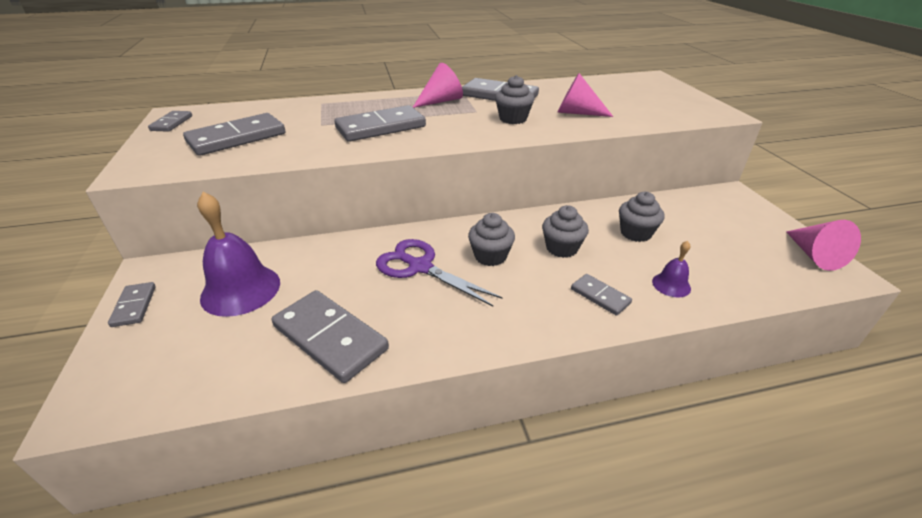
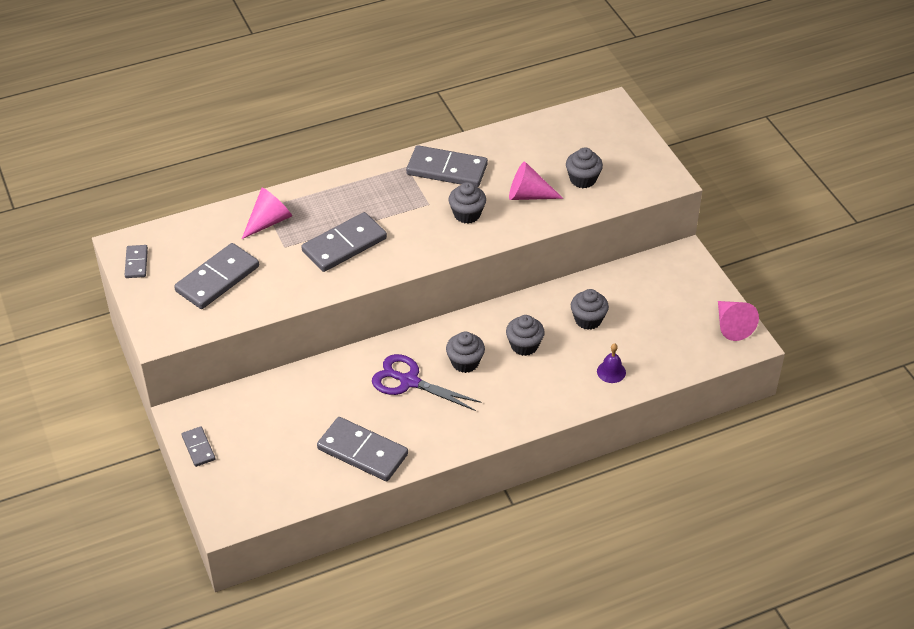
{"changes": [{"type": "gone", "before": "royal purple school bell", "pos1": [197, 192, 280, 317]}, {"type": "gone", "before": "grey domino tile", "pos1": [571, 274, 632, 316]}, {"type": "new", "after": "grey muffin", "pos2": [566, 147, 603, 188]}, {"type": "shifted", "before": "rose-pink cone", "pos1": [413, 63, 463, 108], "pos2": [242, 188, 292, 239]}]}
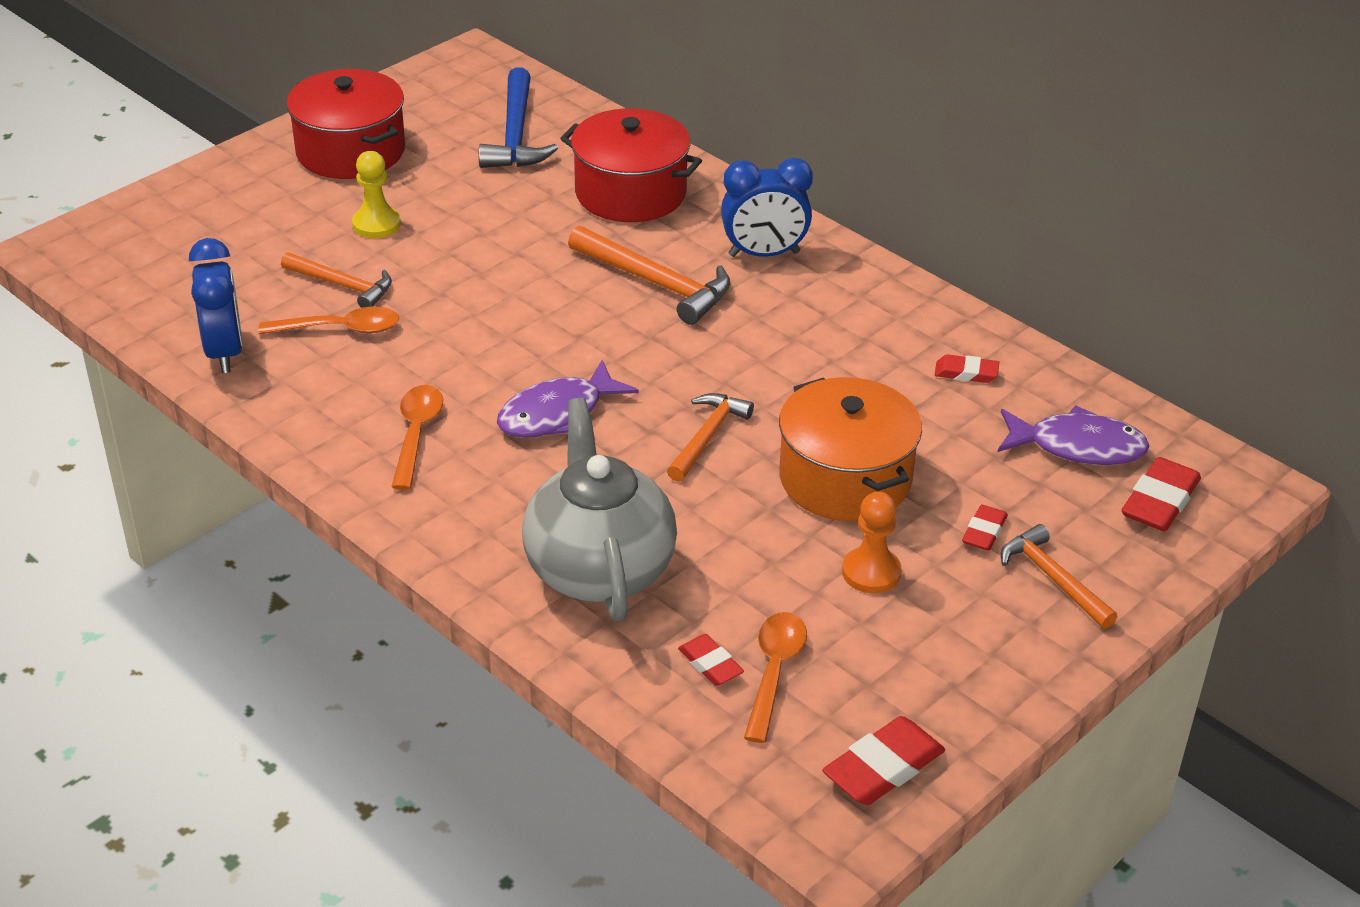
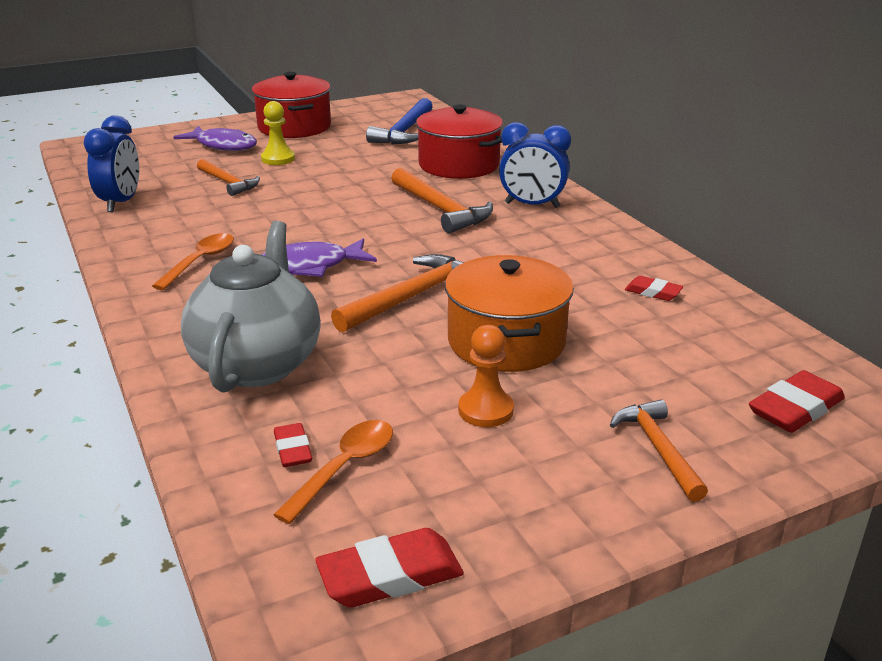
{"changes": [{"type": "gone", "before": "orange spoon", "pos1": [258, 307, 400, 334]}, {"type": "gone", "before": "scarlet gum eraser", "pos1": [962, 505, 1008, 551]}, {"type": "shifted", "before": "royal purple fish", "pos1": [998, 405, 1149, 465], "pos2": [173, 126, 257, 151]}, {"type": "scaled", "before": "orange carpenter's hammer", "pos1": [667, 393, 754, 482], "pos2": [331, 254, 464, 333], "scale": 1.51}]}
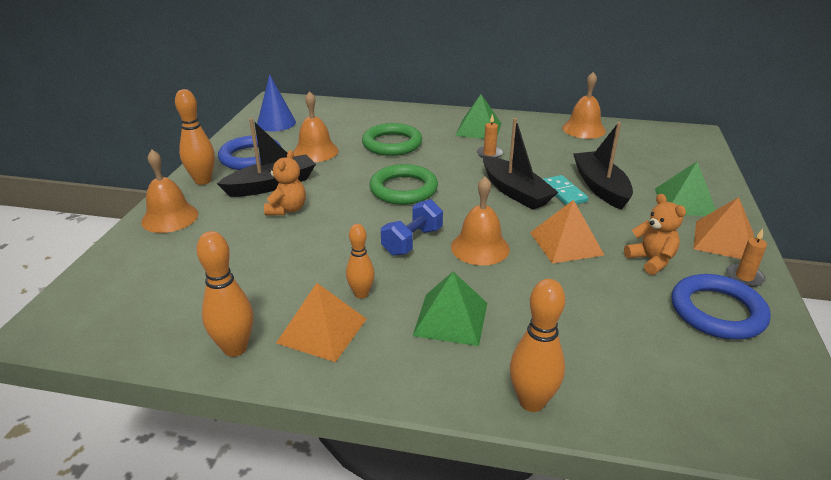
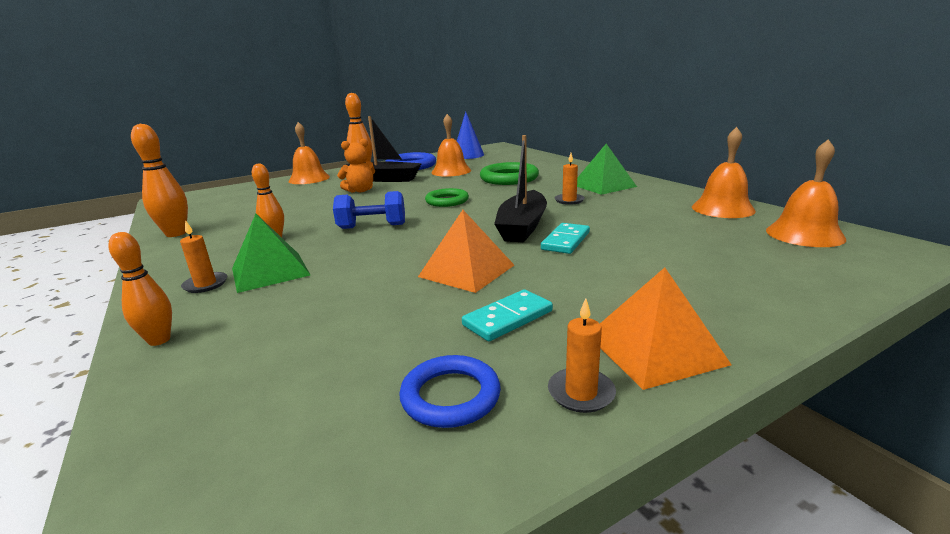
{"changes": [{"type": "gone", "before": "orange pyramid", "pos1": [276, 283, 367, 362]}, {"type": "gone", "before": "ebony sailboat", "pos1": [573, 122, 633, 210]}, {"type": "gone", "before": "leaf-green pyramid", "pos1": [655, 161, 716, 216]}, {"type": "new", "after": "orange candle", "pos2": [180, 220, 227, 293]}, {"type": "shifted", "before": "orange school bell", "pos1": [451, 176, 510, 265], "pos2": [766, 139, 846, 247]}, {"type": "swapped", "before": "orange teddy bear", "after": "turquoise domino tile", "pos1": [624, 194, 686, 275], "pos2": [462, 289, 553, 341]}, {"type": "scaled", "before": "leaf-green ring", "pos1": [369, 164, 438, 205], "pos2": [425, 188, 469, 207], "scale": 0.65}, {"type": "scaled", "before": "orange tenpin", "pos1": [510, 279, 565, 412], "pos2": [109, 232, 172, 346], "scale": 0.66}, {"type": "scaled", "before": "royal blue ring", "pos1": [672, 274, 771, 340], "pos2": [399, 355, 501, 428], "scale": 0.65}]}
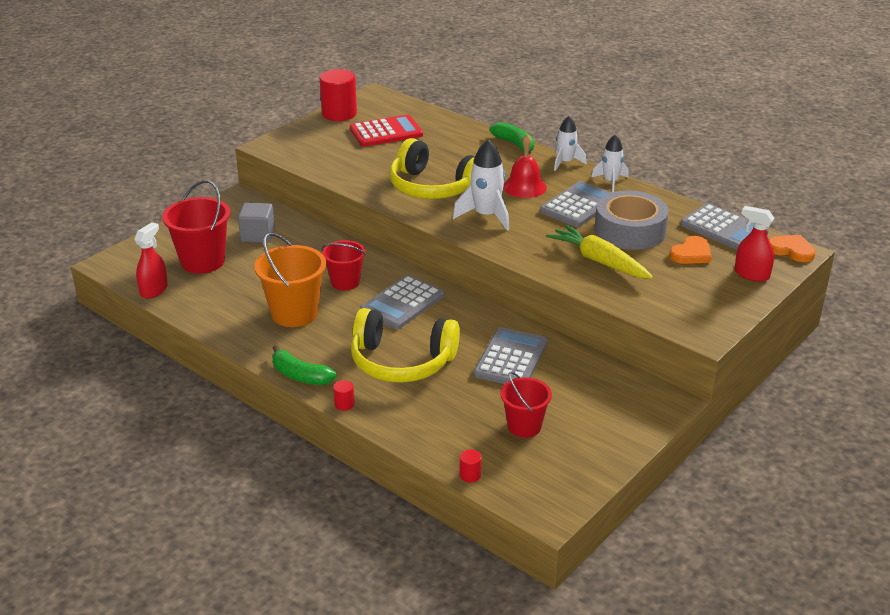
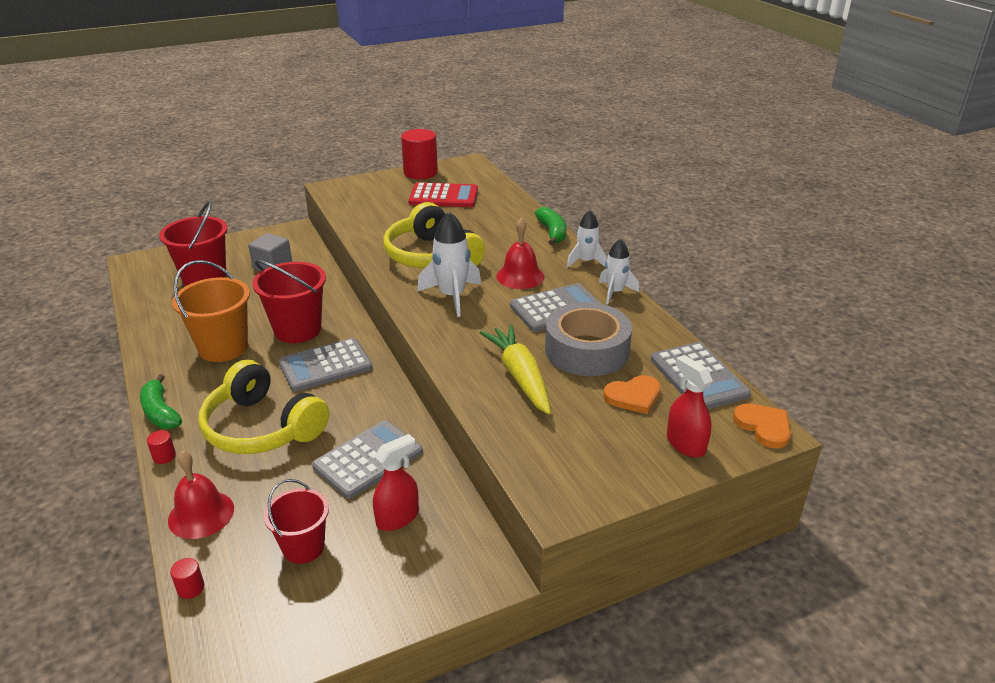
{"changes": [{"type": "new", "after": "scarlet school bell", "pos2": [168, 451, 234, 539]}, {"type": "shifted", "before": "scarlet spray bottle", "pos1": [134, 222, 168, 299], "pos2": [373, 434, 419, 531]}, {"type": "scaled", "before": "scarlet pail", "pos1": [321, 240, 366, 290], "pos2": [252, 260, 326, 343], "scale": 1.57}]}
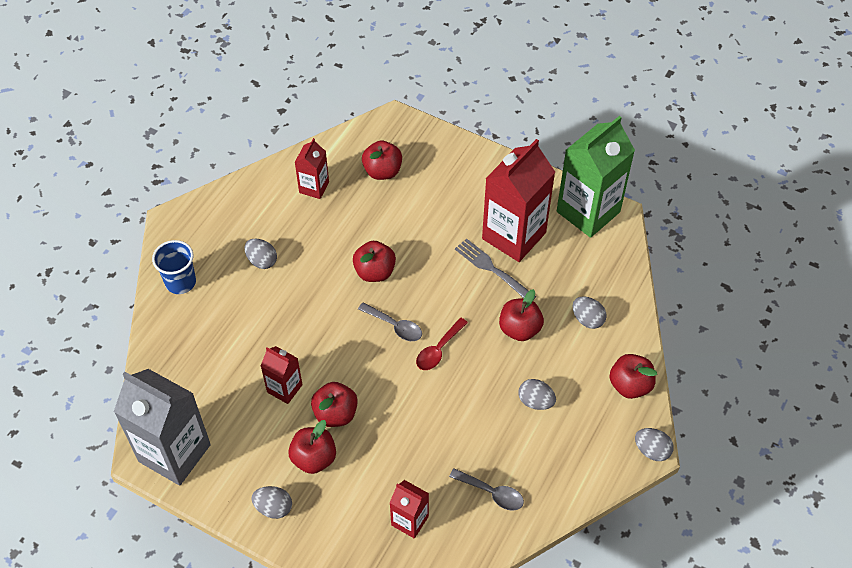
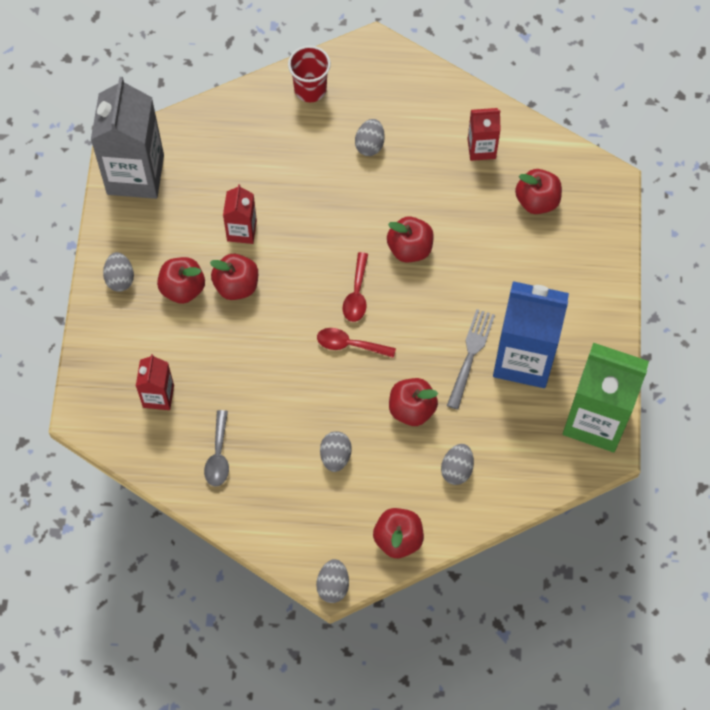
{"changes": [{"type": "repainted", "before": "royal blue beaker", "after": "scarlet beaker", "pos1": [152, 240, 196, 294], "pos2": [288, 46, 331, 102]}, {"type": "repainted", "before": "grey spoon", "after": "scarlet spoon", "pos1": [358, 303, 422, 341], "pos2": [343, 252, 368, 322]}, {"type": "repainted", "before": "scarlet milk carton", "after": "royal blue milk carton", "pos1": [482, 139, 555, 262], "pos2": [493, 281, 569, 388]}]}
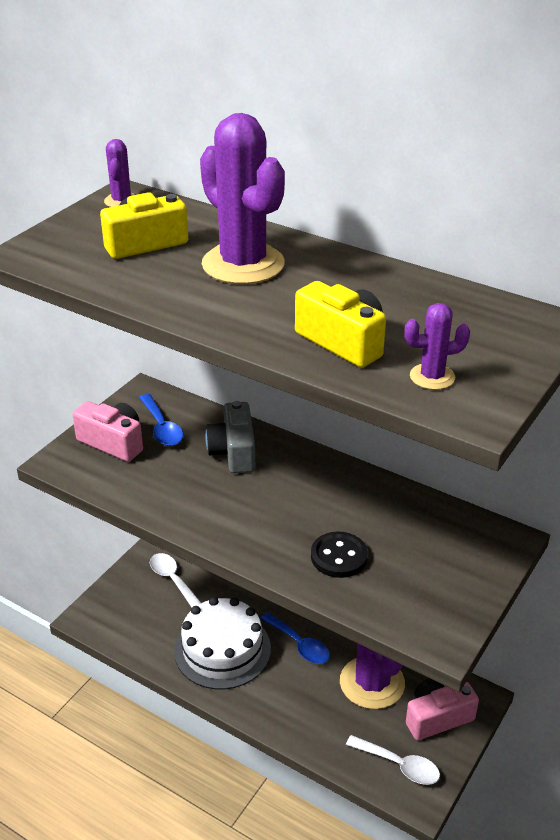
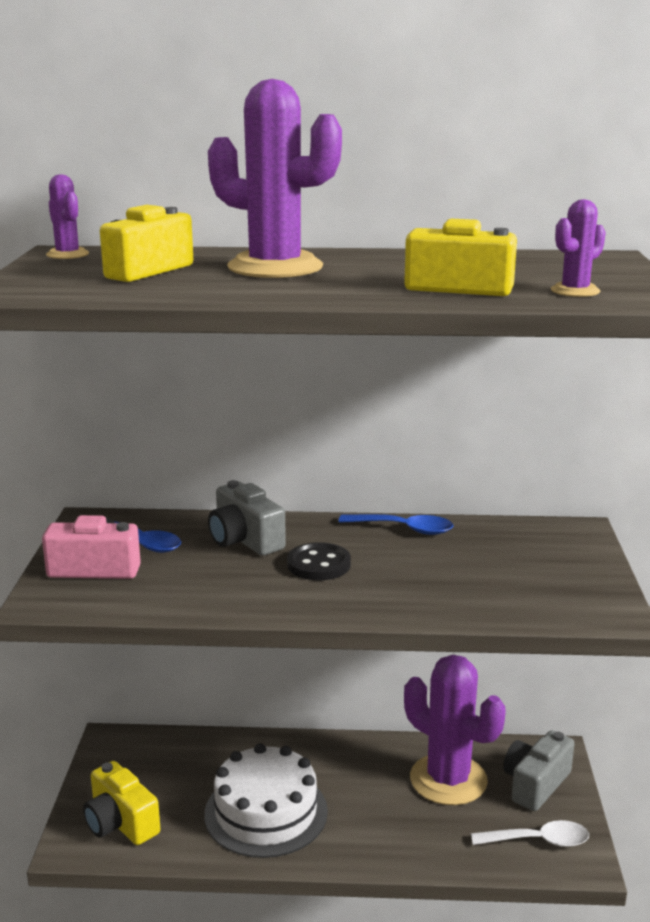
{"changes": [{"type": "gone", "before": "snow-white spoon", "pos1": [150, 553, 201, 607]}, {"type": "new", "after": "bright yellow camera", "pos2": [83, 761, 160, 845]}, {"type": "shifted", "before": "royal blue spoon", "pos1": [260, 612, 330, 664], "pos2": [339, 514, 453, 535]}, {"type": "shifted", "before": "ebony button", "pos1": [311, 531, 368, 578], "pos2": [287, 542, 351, 580]}, {"type": "repainted", "before": "rose-pink camera", "after": "grey camera", "pos1": [406, 678, 479, 740], "pos2": [503, 730, 575, 811]}]}
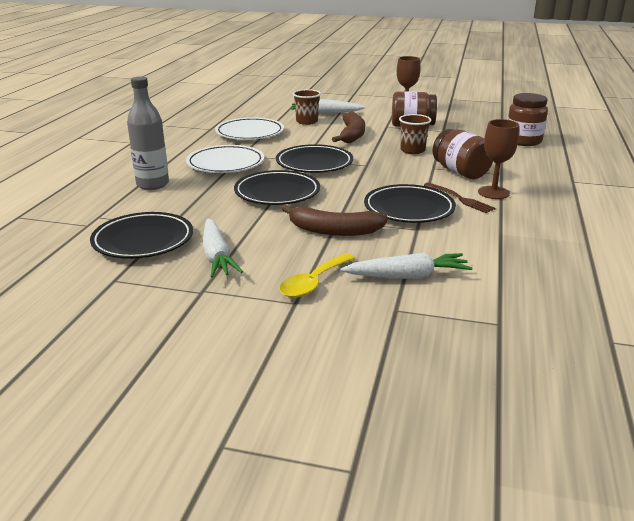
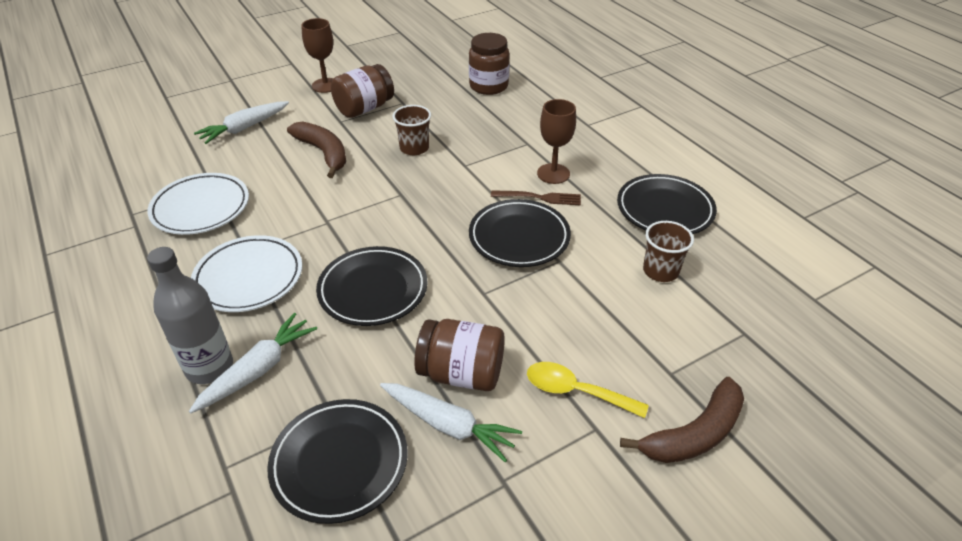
{"changes": [{"type": "shifted", "before": "ebony dinner plate", "pos1": [276, 144, 353, 173], "pos2": [617, 174, 717, 234]}, {"type": "shifted", "before": "russet banana fruit", "pos1": [282, 205, 388, 236], "pos2": [620, 377, 744, 463]}, {"type": "shifted", "before": "russet beaker", "pos1": [293, 89, 321, 125], "pos2": [643, 221, 694, 282]}, {"type": "shifted", "before": "snow-white carrot", "pos1": [340, 253, 472, 279], "pos2": [189, 313, 317, 413]}, {"type": "shifted", "before": "russet jar", "pos1": [432, 129, 493, 179], "pos2": [414, 319, 505, 391]}, {"type": "rotated", "before": "bright yellow spoon", "pos1": [279, 253, 355, 297], "pos2": [527, 362, 649, 418], "turn": 120}]}
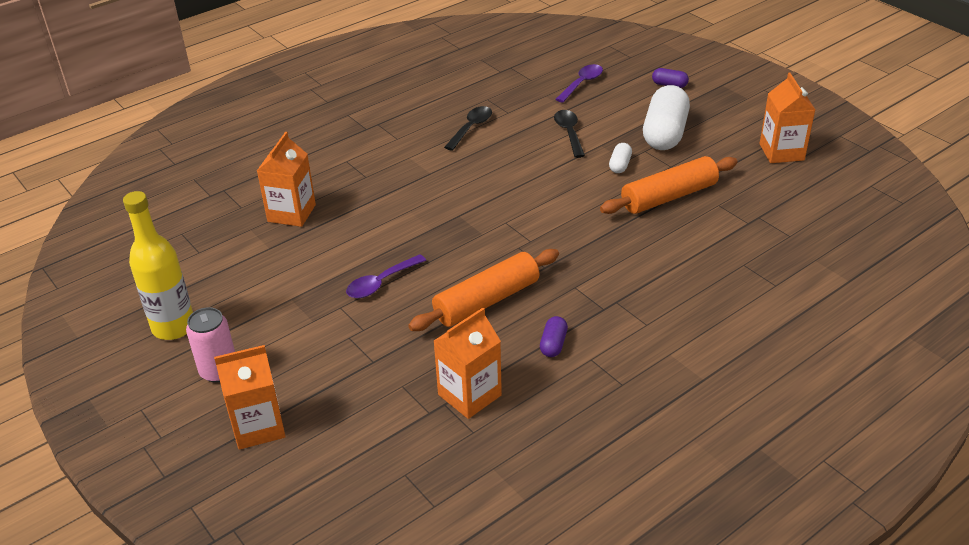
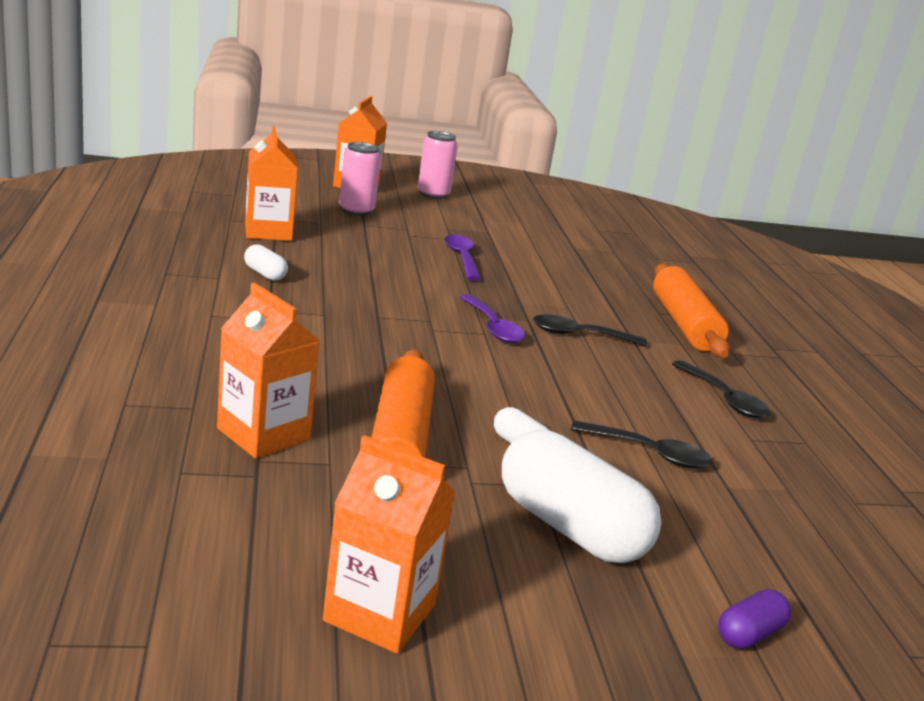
{"changes": [{"type": "gone", "before": "bright yellow drink bottle", "pos1": [123, 191, 193, 340]}, {"type": "new", "after": "rose-pink tin", "pos2": [339, 142, 381, 216]}, {"type": "new", "after": "ebony spoon", "pos2": [533, 315, 647, 346]}, {"type": "shifted", "before": "orange milk carton", "pos1": [257, 132, 316, 227], "pos2": [217, 282, 320, 459]}, {"type": "shifted", "before": "orange dough roller", "pos1": [408, 249, 559, 331], "pos2": [653, 263, 730, 358]}, {"type": "shifted", "before": "royal purple spoon", "pos1": [556, 64, 603, 103], "pos2": [460, 294, 525, 343]}, {"type": "repainted", "before": "royal purple pill", "after": "snow-white pill", "pos1": [540, 316, 568, 357], "pos2": [244, 244, 288, 281]}]}
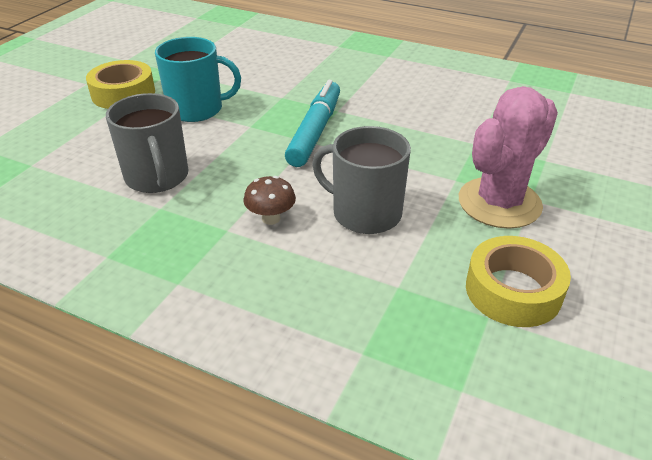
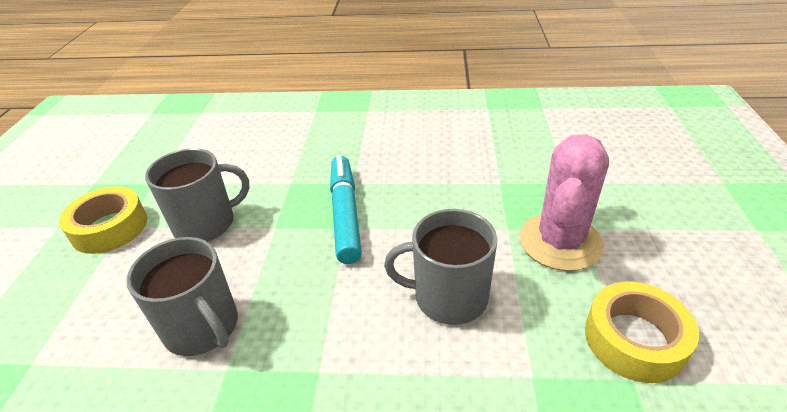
{"changes": [{"type": "gone", "before": "russet toadstool", "pos1": [244, 176, 296, 225]}, {"type": "repainted", "before": "turquoise mug", "after": "grey mug", "pos1": [155, 37, 241, 122], "pos2": [145, 148, 250, 242]}]}
